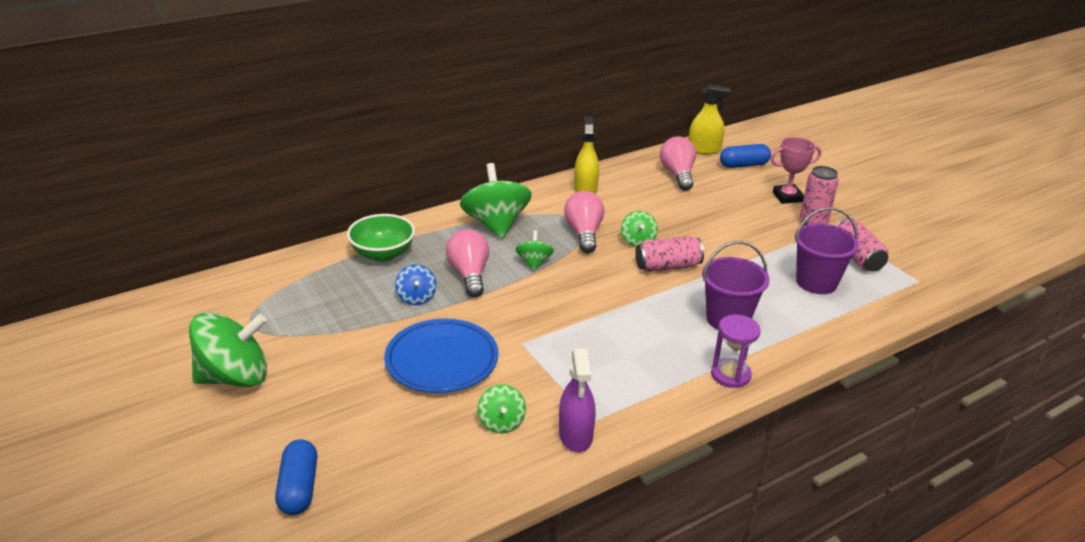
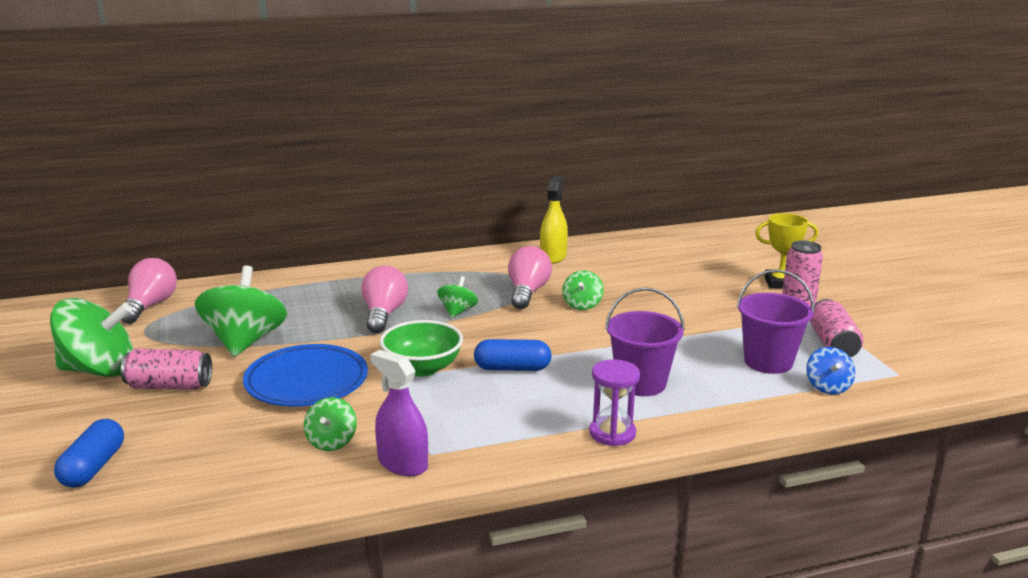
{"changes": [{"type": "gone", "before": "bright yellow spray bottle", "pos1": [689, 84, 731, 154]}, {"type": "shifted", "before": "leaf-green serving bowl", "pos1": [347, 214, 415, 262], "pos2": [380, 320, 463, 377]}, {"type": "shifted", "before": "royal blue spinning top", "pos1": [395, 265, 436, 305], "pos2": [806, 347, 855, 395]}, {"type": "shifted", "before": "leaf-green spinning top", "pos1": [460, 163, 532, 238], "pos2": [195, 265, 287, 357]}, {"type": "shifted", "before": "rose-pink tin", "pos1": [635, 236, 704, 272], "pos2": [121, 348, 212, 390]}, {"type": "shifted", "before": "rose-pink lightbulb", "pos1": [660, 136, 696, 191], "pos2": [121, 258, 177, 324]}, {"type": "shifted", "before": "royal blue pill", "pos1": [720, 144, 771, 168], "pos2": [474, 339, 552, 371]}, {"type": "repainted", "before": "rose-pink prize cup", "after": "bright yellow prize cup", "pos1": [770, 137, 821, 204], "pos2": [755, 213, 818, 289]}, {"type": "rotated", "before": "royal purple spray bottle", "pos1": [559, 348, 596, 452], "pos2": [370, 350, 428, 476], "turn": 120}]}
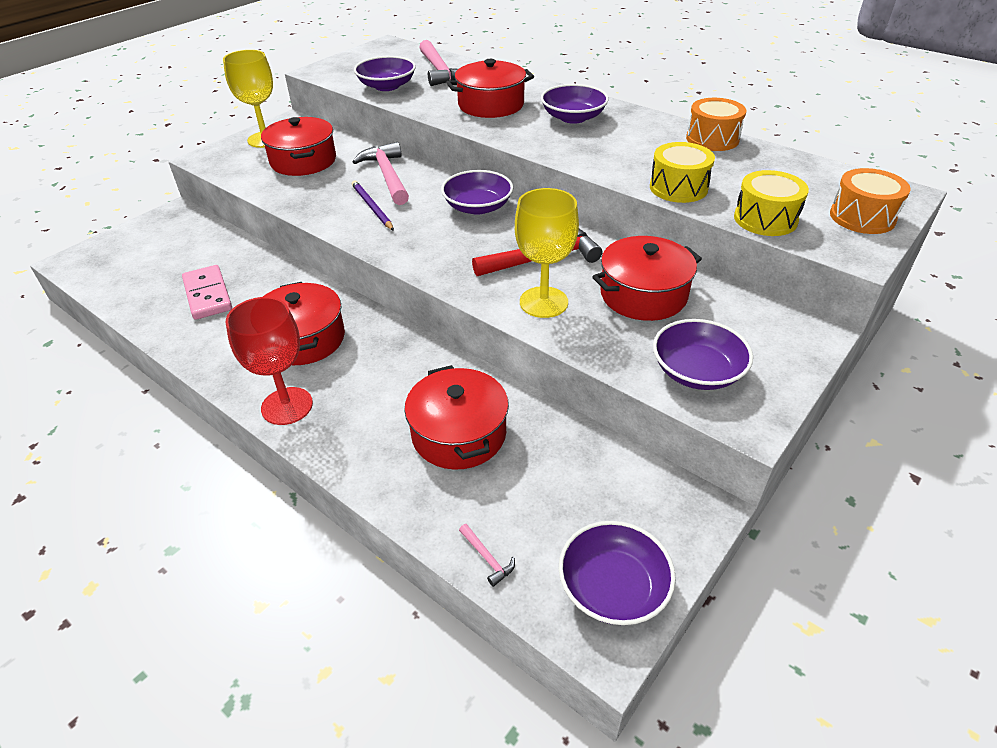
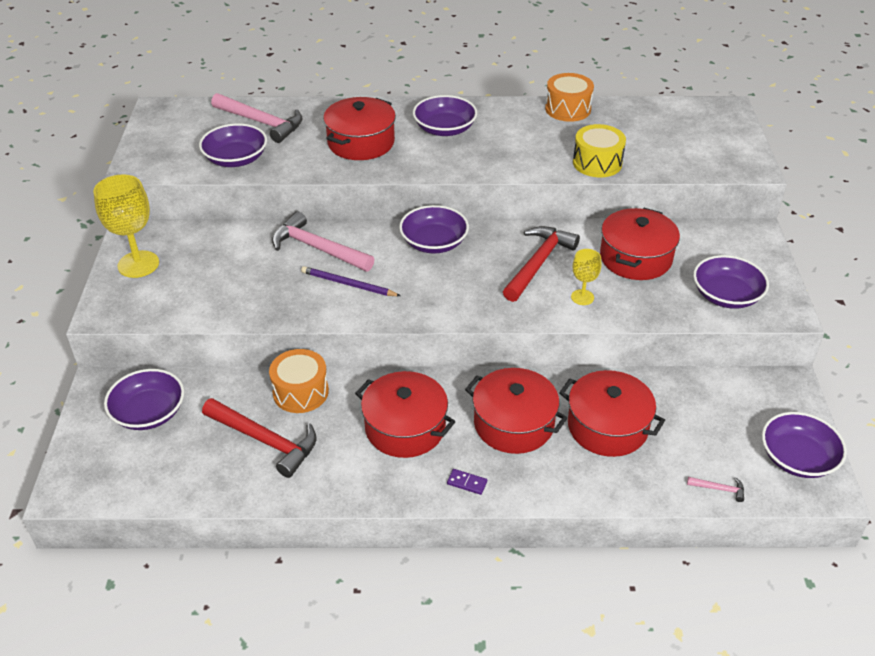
{"changes": [{"type": "gone", "before": "bright yellow snare drum", "pos1": [734, 170, 809, 236]}, {"type": "new", "after": "royal purple serving bowl", "pos2": [104, 369, 184, 430]}, {"type": "shifted", "before": "scarlet stockpot", "pos1": [261, 117, 336, 176], "pos2": [465, 368, 568, 454]}, {"type": "shifted", "before": "orange snare drum", "pos1": [830, 168, 910, 234], "pos2": [269, 349, 329, 413]}, {"type": "swapped", "before": "rose-pink domino tile", "after": "scarlet carpenter's hammer", "pos1": [182, 265, 232, 320], "pos2": [202, 398, 317, 478]}, {"type": "swapped", "before": "scarlet wine glass", "after": "royal purple domino tile", "pos1": [226, 297, 313, 425], "pos2": [447, 469, 487, 495]}, {"type": "scaled", "before": "bright yellow wine glass", "pos1": [515, 188, 579, 318], "pos2": [571, 249, 601, 305], "scale": 0.54}]}
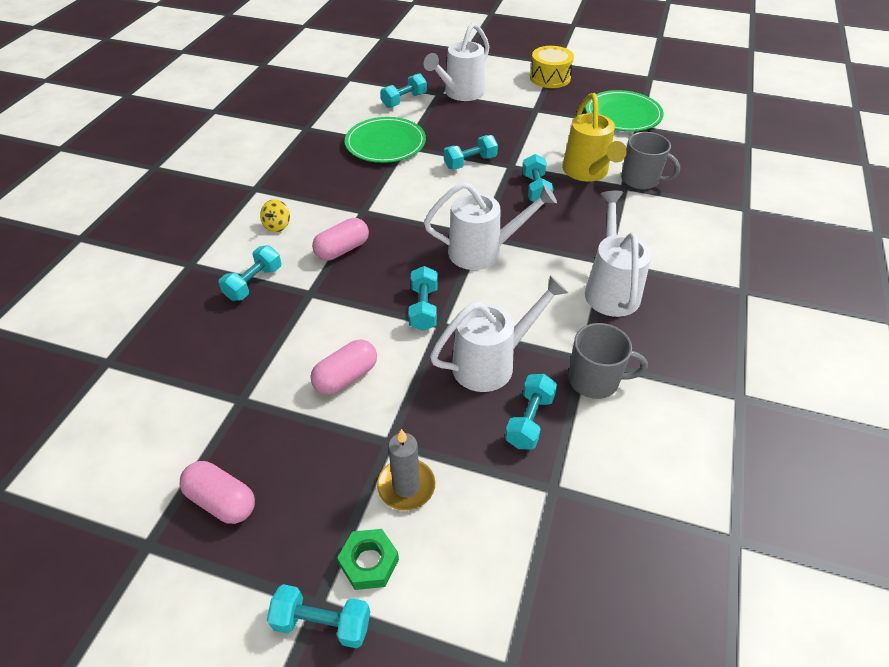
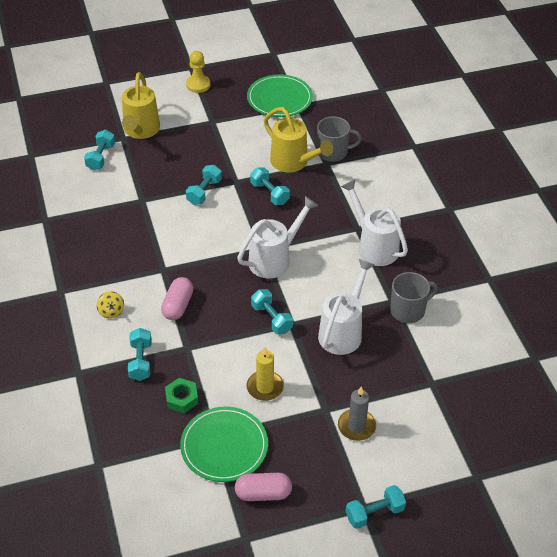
{"changes": [{"type": "gone", "before": "turquoise free weight", "pos1": [505, 374, 557, 450]}, {"type": "shifted", "before": "leaf-green nut", "pos1": [337, 529, 399, 590], "pos2": [165, 378, 198, 413]}, {"type": "shifted", "before": "leaf-green dinner plate", "pos1": [345, 117, 426, 163], "pos2": [180, 407, 268, 482]}, {"type": "swapped", "before": "rose-pink pill", "after": "bright yellow candle", "pos1": [310, 340, 377, 395], "pos2": [246, 347, 284, 401]}, {"type": "swapped", "before": "bright yellow snare drum", "after": "bright yellow chess pawn", "pos1": [530, 46, 574, 88], "pos2": [186, 51, 211, 93]}, {"type": "repainted", "before": "snow-white sprinkling can", "after": "bright yellow sprinkling can", "pos1": [424, 22, 489, 101], "pos2": [122, 72, 160, 139]}]}
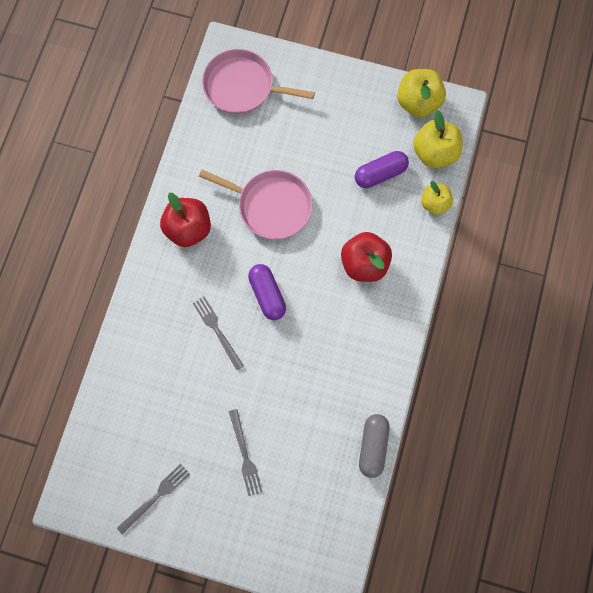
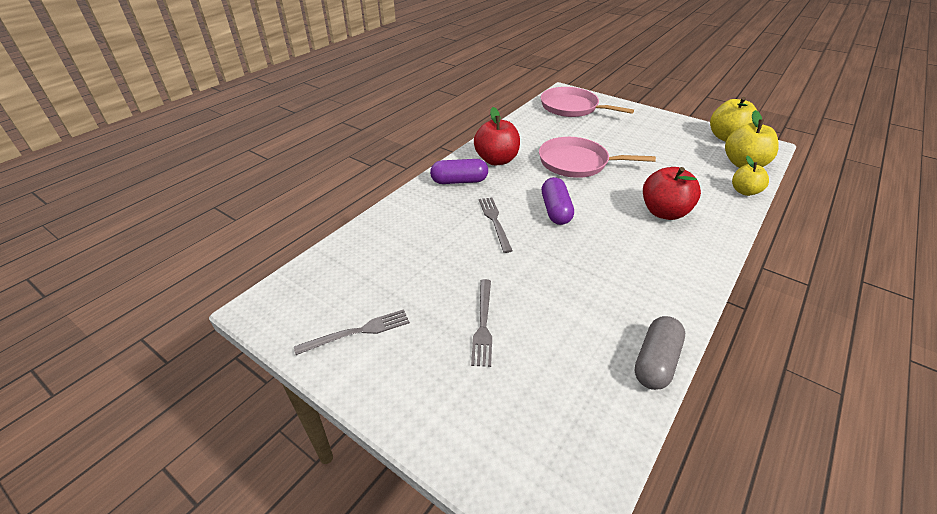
{"changes": [{"type": "shifted", "before": "royal purple pill", "pos1": [355, 151, 409, 188], "pos2": [430, 159, 488, 184]}, {"type": "rotated", "before": "rose-pink skillet", "pos1": [199, 170, 312, 239], "pos2": [539, 137, 656, 178], "turn": 150}]}
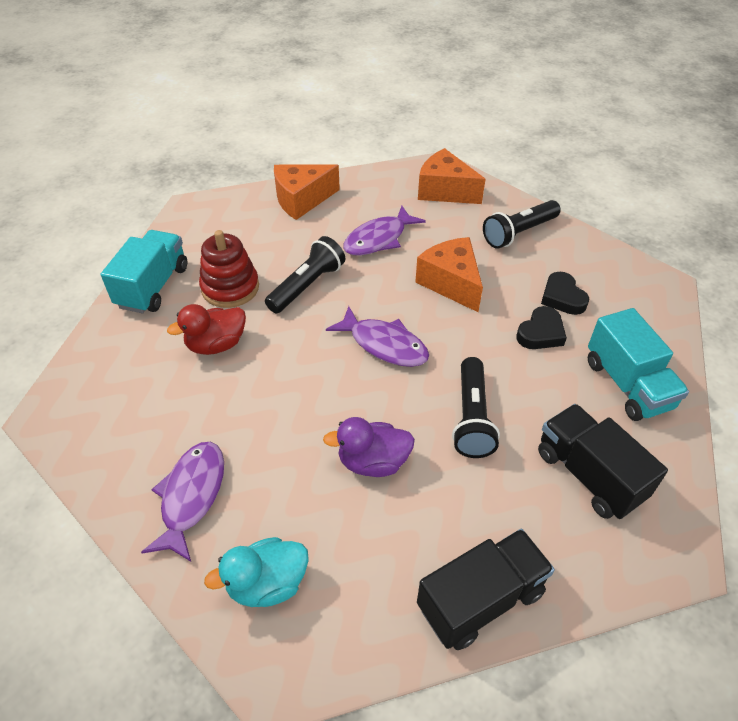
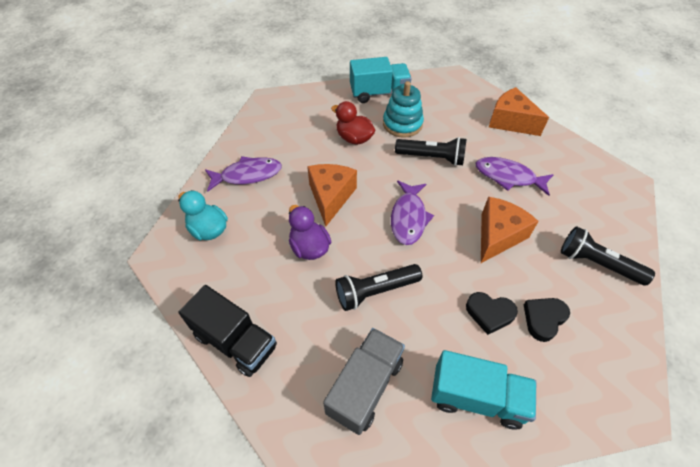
{"changes": [{"type": "shifted", "before": "orange cheese wedge", "pos1": [418, 148, 486, 204], "pos2": [307, 164, 357, 226]}, {"type": "repainted", "before": "scarlet stacking toy", "after": "turquoise stacking toy", "pos1": [199, 230, 259, 308], "pos2": [383, 81, 424, 138]}, {"type": "repainted", "before": "ebony truck", "after": "grey truck", "pos1": [538, 404, 668, 519], "pos2": [323, 328, 405, 435]}, {"type": "rotated", "before": "turquoise truck", "pos1": [588, 308, 689, 421], "pos2": [431, 350, 536, 430], "turn": -120}]}
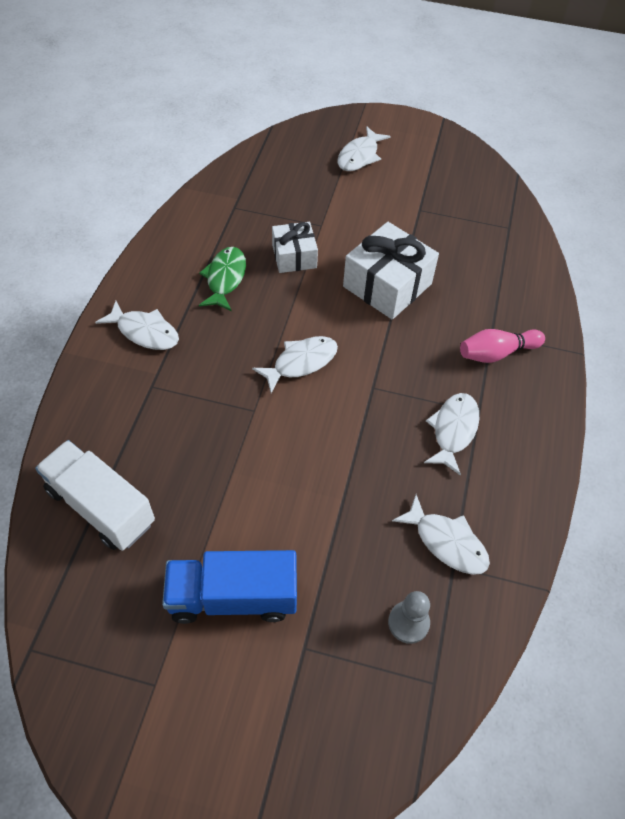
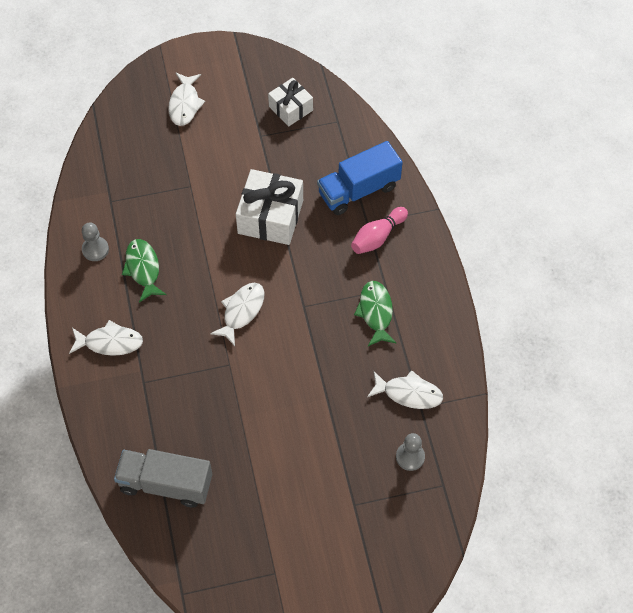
{"changes": [{"type": "new", "after": "grey chess pawn", "pos2": [82, 222, 109, 261]}, {"type": "shifted", "before": "royal blue truck", "pos1": [162, 550, 297, 624], "pos2": [317, 141, 403, 215]}, {"type": "shifted", "before": "snow-white gift", "pos1": [272, 222, 318, 273], "pos2": [268, 78, 313, 126]}, {"type": "repainted", "before": "snow-white truck", "after": "grey truck", "pos1": [35, 440, 155, 551], "pos2": [114, 449, 212, 507]}, {"type": "repainted", "before": "snow-white fish", "after": "leaf-green fish", "pos1": [424, 393, 479, 476], "pos2": [354, 281, 396, 346]}]}
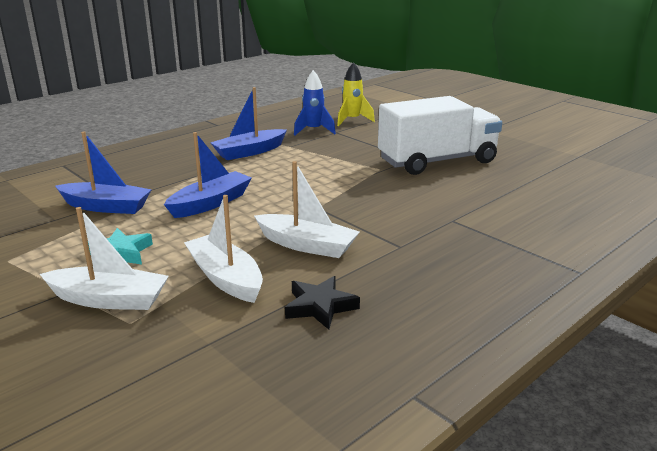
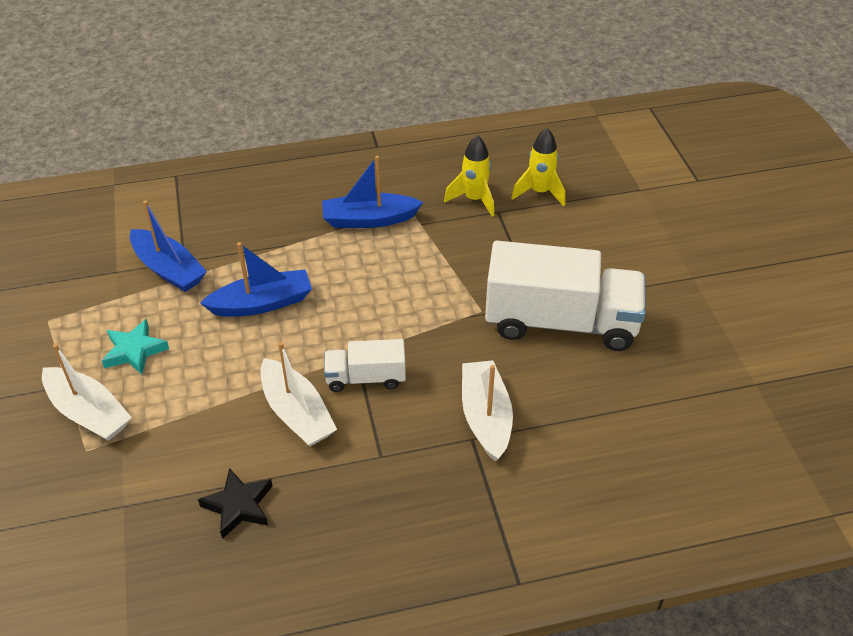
{"changes": [{"type": "new", "after": "snow-white truck", "pos2": [324, 339, 406, 392]}, {"type": "shifted", "before": "snow-white sailboat", "pos1": [184, 195, 263, 303], "pos2": [462, 360, 513, 462]}, {"type": "repainted", "before": "royal blue spaceship", "after": "bright yellow spaceship", "pos1": [294, 70, 336, 136], "pos2": [444, 135, 494, 217]}]}
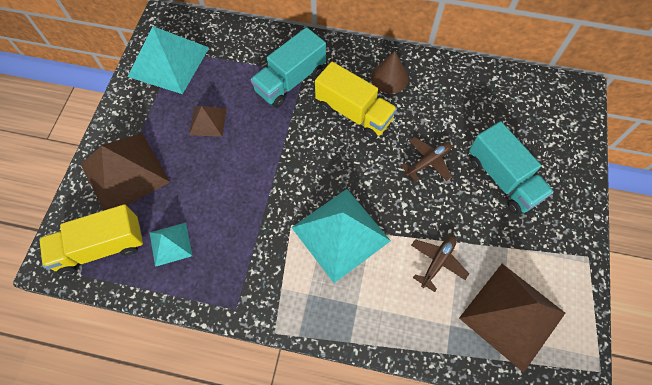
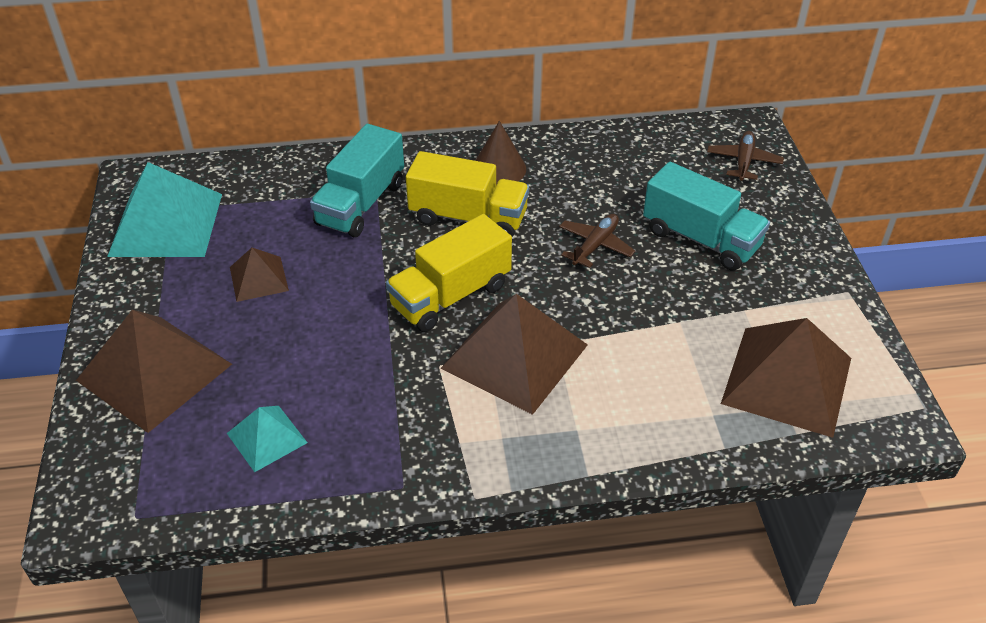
{"changes": [{"type": "shifted", "before": "bright yellow truck", "pos1": [39, 204, 143, 275], "pos2": [386, 214, 512, 332]}, {"type": "shifted", "before": "russet plane", "pos1": [411, 235, 469, 292], "pos2": [707, 131, 784, 181]}, {"type": "repainted", "before": "turquoise pyramid", "after": "russet pyramid", "pos1": [291, 189, 391, 283], "pos2": [441, 294, 588, 415]}]}
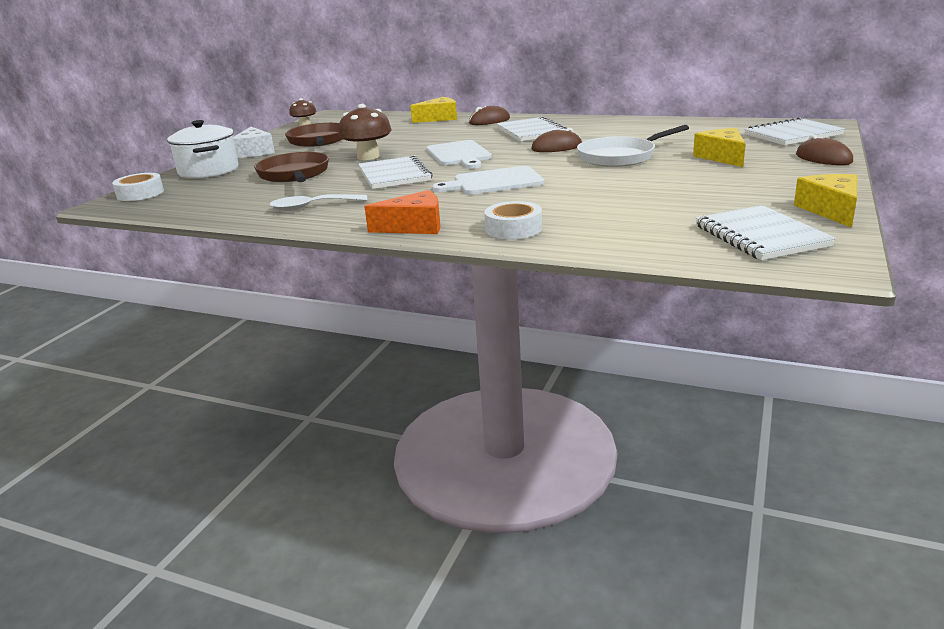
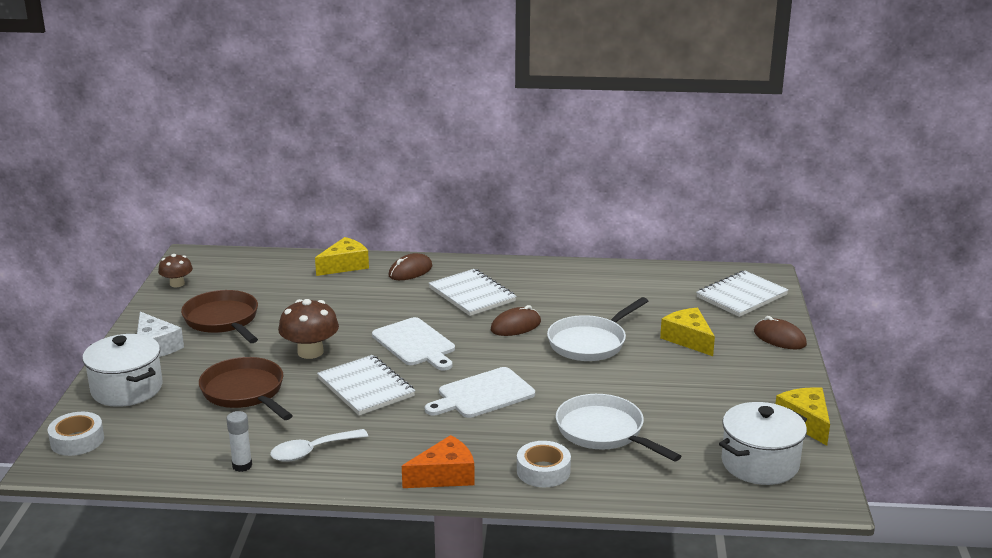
{"changes": [{"type": "new", "after": "snow-white stick of glue", "pos2": [227, 411, 252, 472]}, {"type": "new", "after": "snow-white skillet", "pos2": [556, 394, 681, 462]}, {"type": "swapped", "before": "snow-white exercise book", "after": "snow-white stockpot", "pos1": [696, 205, 836, 260], "pos2": [719, 402, 807, 485]}]}
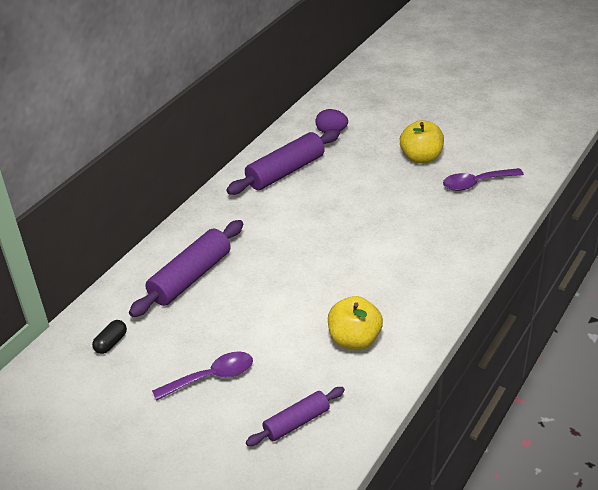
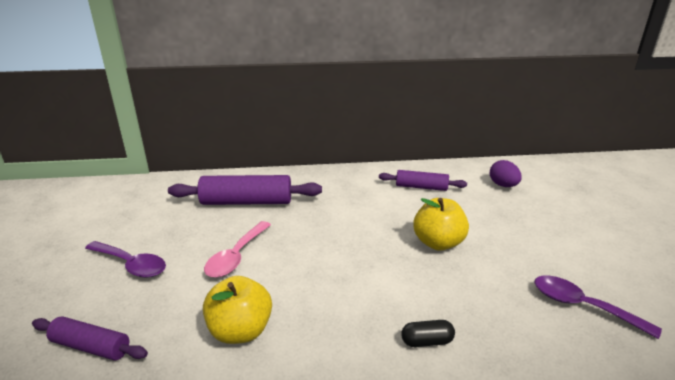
{"changes": [{"type": "new", "after": "rose-pink spoon", "pos2": [204, 221, 271, 278]}, {"type": "shifted", "before": "ebony pill", "pos1": [92, 320, 127, 354], "pos2": [401, 320, 455, 347]}, {"type": "shifted", "before": "bright yellow apple fruit", "pos1": [400, 120, 444, 164], "pos2": [413, 198, 469, 251]}, {"type": "scaled", "before": "royal purple dough roller", "pos1": [226, 129, 340, 195], "pos2": [379, 170, 467, 191], "scale": 0.6}]}
